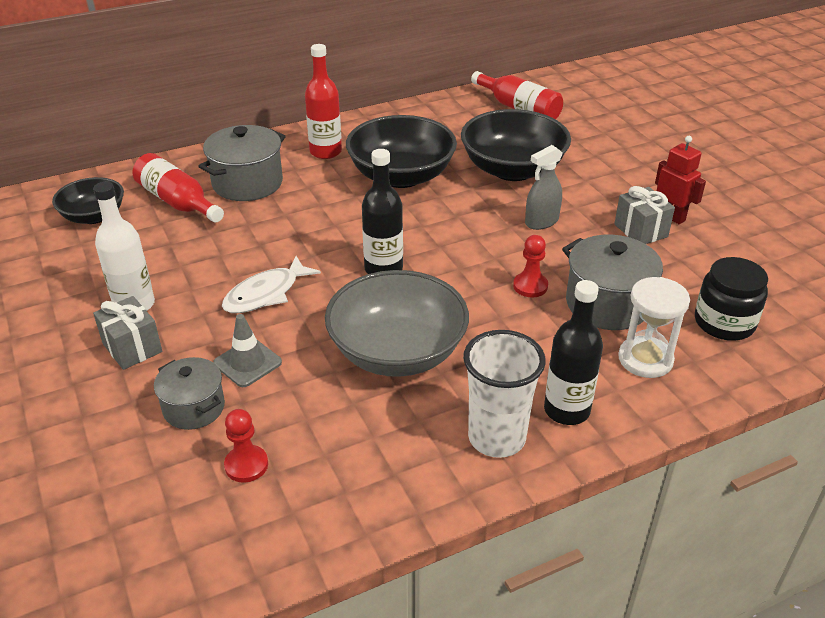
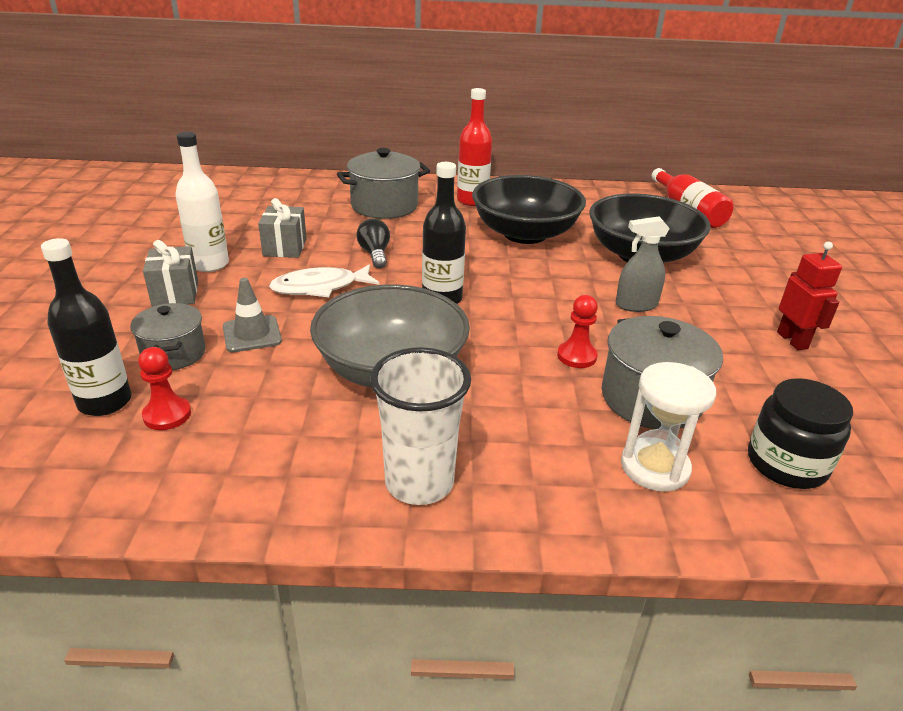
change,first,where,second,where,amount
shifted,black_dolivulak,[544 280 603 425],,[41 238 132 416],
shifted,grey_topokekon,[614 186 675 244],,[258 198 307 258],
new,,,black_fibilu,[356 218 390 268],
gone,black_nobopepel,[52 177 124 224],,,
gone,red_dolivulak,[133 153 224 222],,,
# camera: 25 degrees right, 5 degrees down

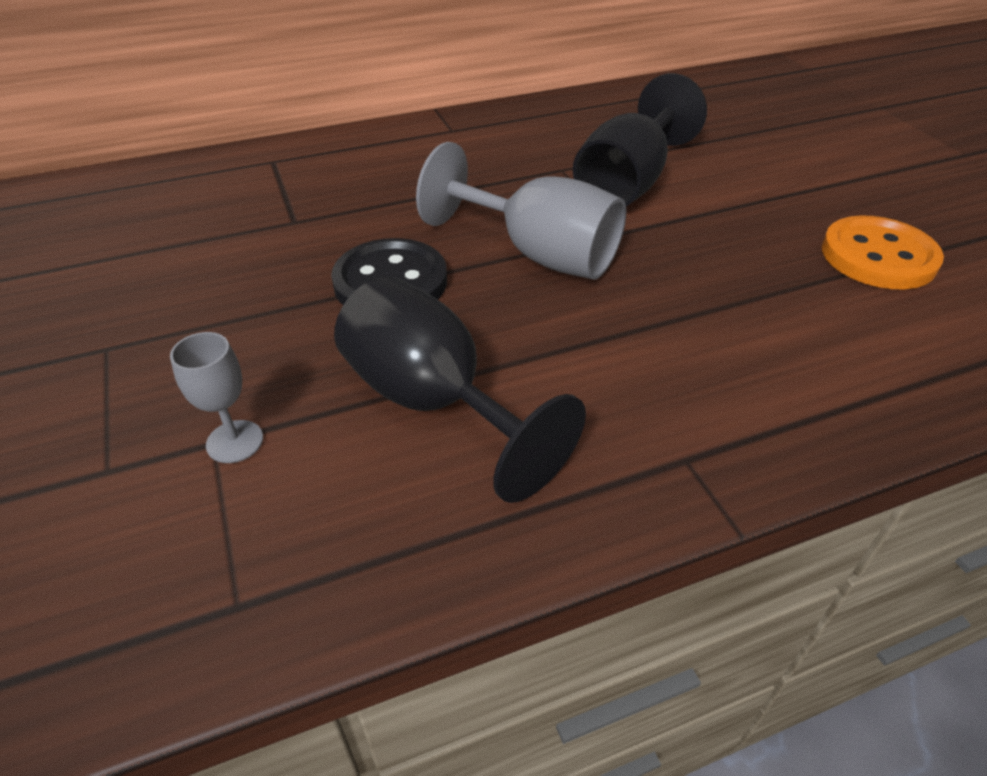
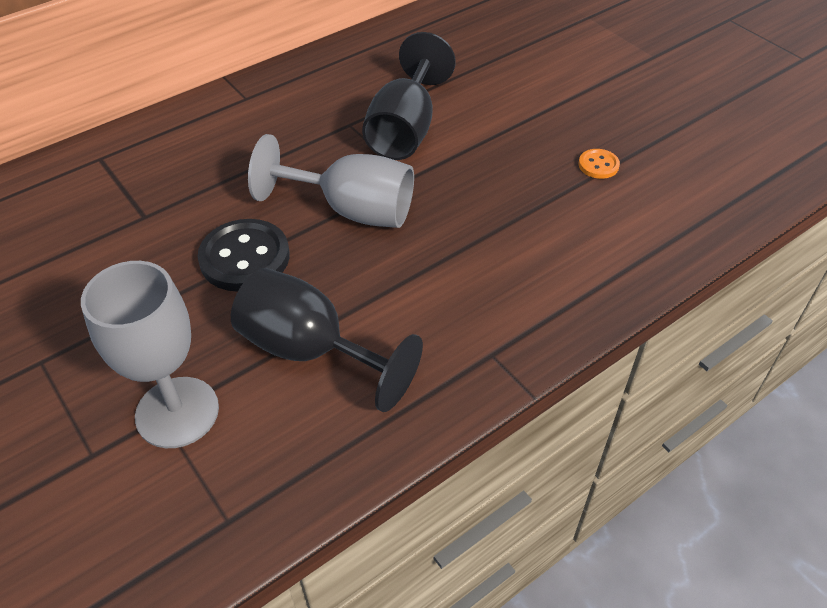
change,first,where,second,where,amount
scaled,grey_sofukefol,[170 332 263 463],,[81 261 219 448],x2.04
scaled,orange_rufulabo,[822 216 944 289],,[579 149 620 179],x0.50
# camera: 15 degrees left, 5 degrees up

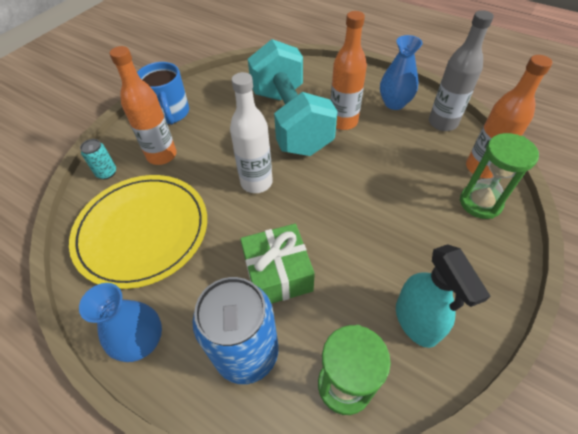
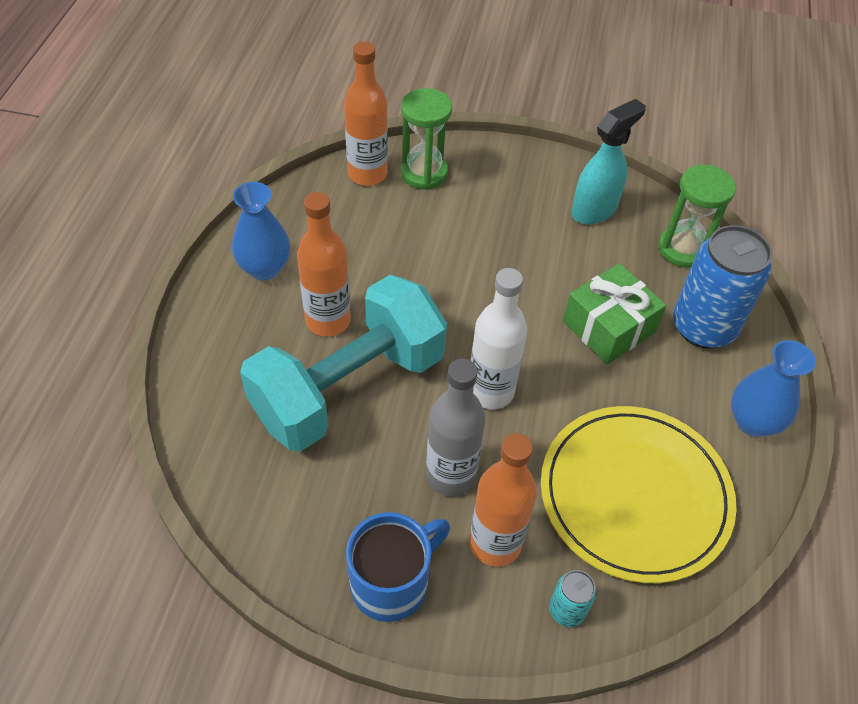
change,first,where,second,where,amount
shifted,grey_dolivulak,[429 10 494 131],,[426 359 485 497],
# camera: 115 degrees left, 0 degrees up

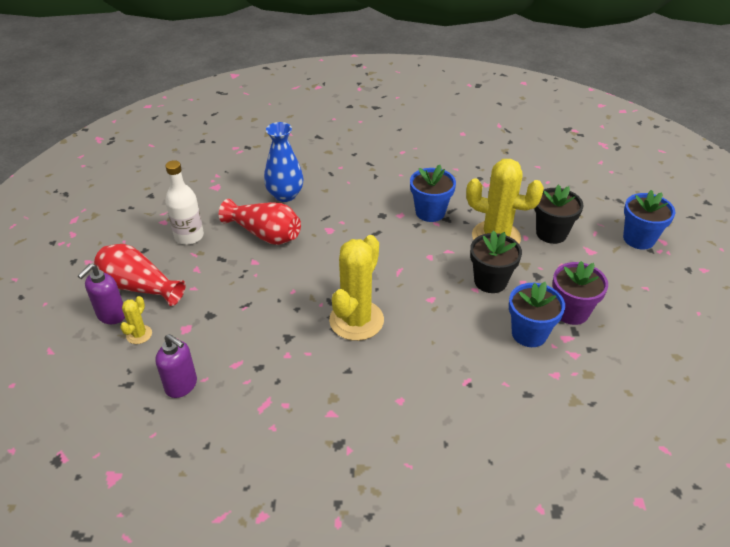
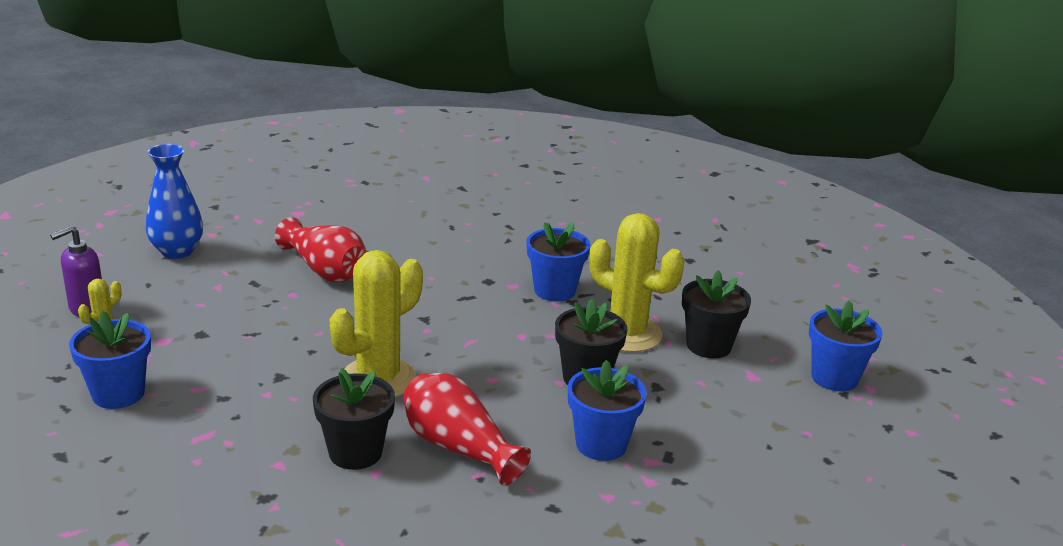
change,first,where,second,where,amount
swapped,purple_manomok,[155 334 197 398],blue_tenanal,[69 311 151 409],
shifted,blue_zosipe,[264 122 304 202],,[146 144 203 259],
new,,,black_tenanal,[313 368 395 470],
shifted,red_zosipe,[94 244 186 306],,[403 373 531 486],
gone,white_dolivulak,[165 160 204 245],,,
gone,purple_tenanal,[552 261 608 325],,,
# camera: 15 degrees right, 15 degrees down

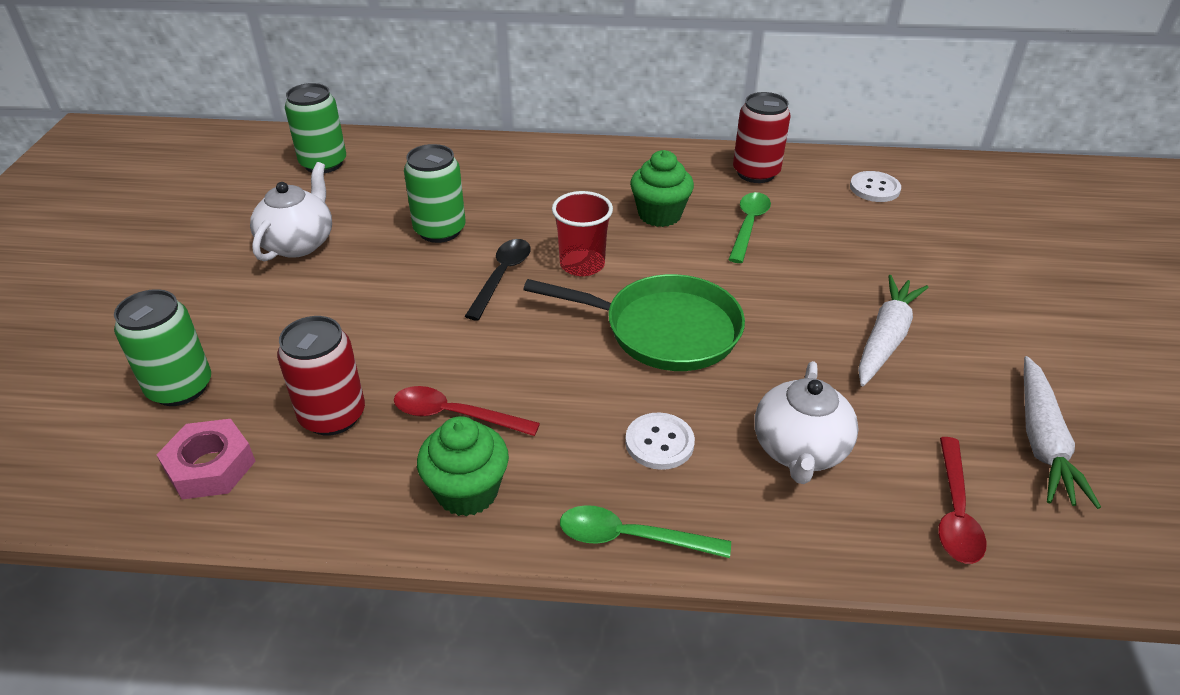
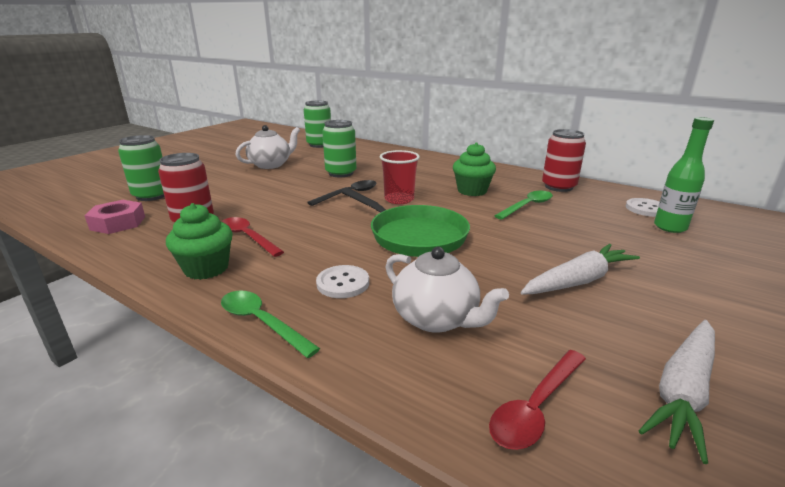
change,first,where,second,where,amount
rotated,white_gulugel,[754 361 859 484],,[385 247 509 333],90 degrees counterclockwise
new,,,green_dolivulak,[654 117 714 233],
# camera: 30 degrees right, 15 degrees down

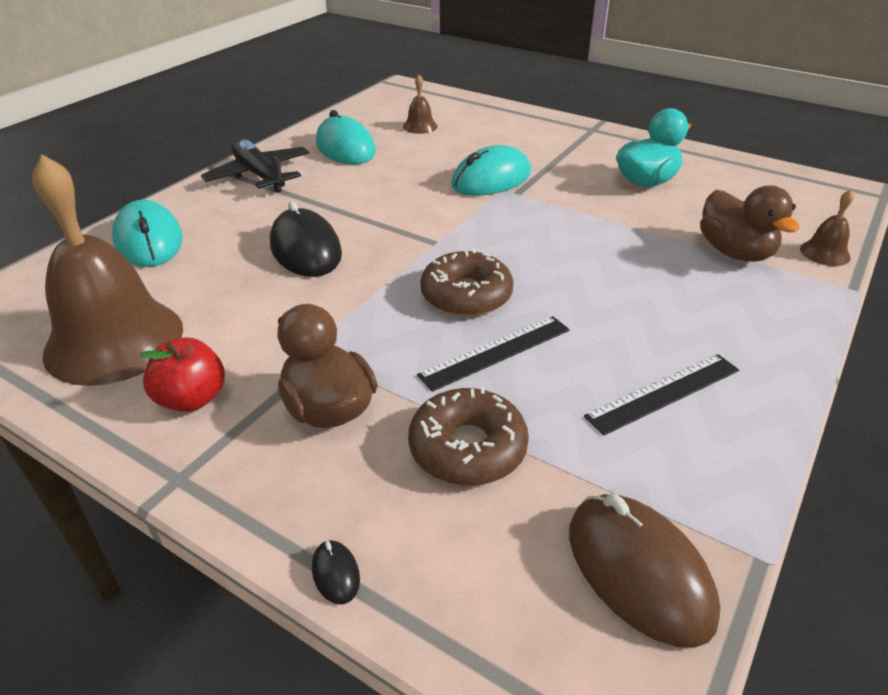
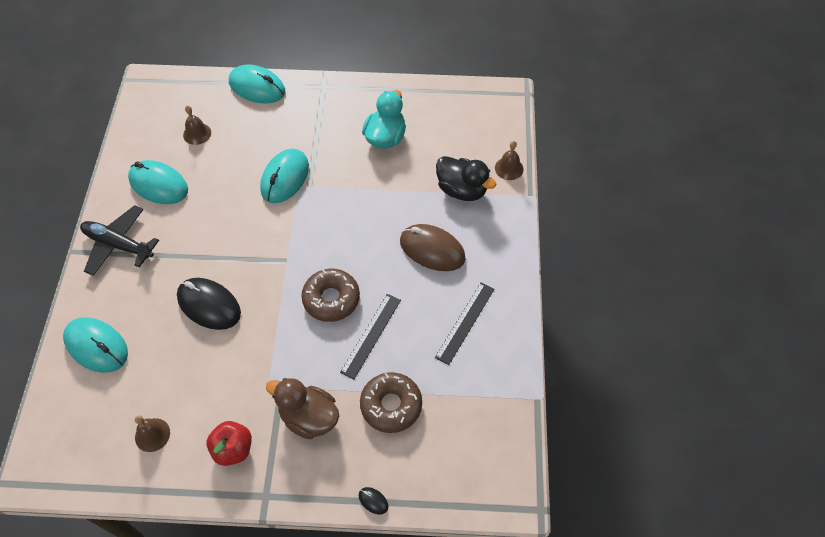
change,first,where,second,where,amount
scaled,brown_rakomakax,[32 154 183 386],,[135 415 170 452],x0.41
new,,,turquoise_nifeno,[229 65 285 103],
shifted,brown_nifeno,[569 494 720 648],,[400 224 465 271],
repainted,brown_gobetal,[700 185 800 262],black_gobetal,[436 156 496 201],
# camera: 30 degrees left, 20 degrees up

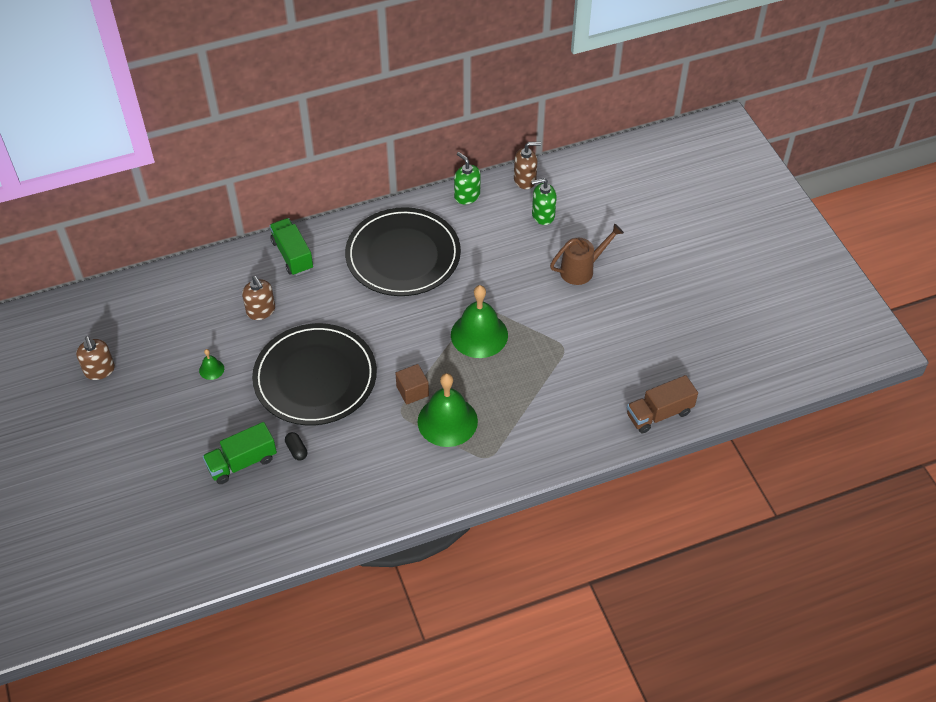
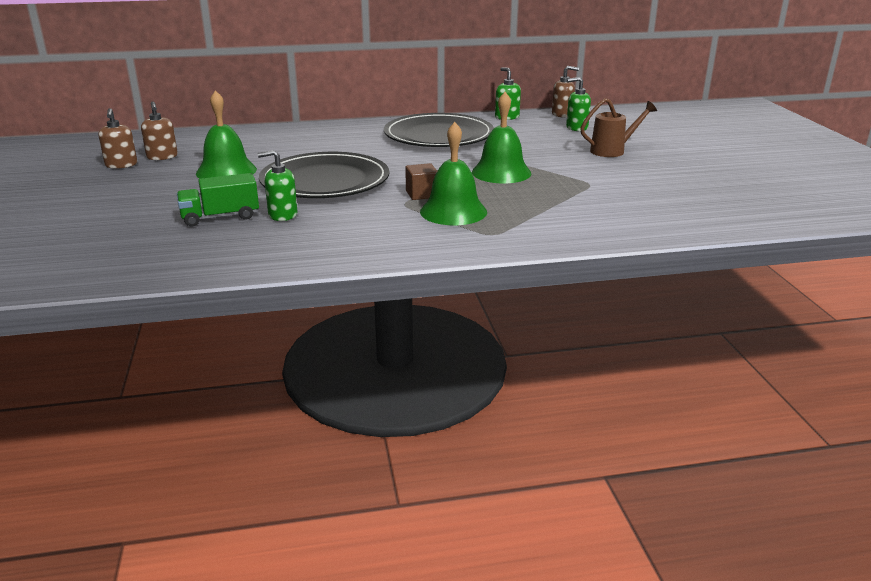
change,first,where,second,where,amount
shifted,brown_manomok,[242 276 275 320],,[141 101 178 160],
scaled,green_rakomakax,[199 349 224 380],,[196 90 257 179],x2.33
swapped,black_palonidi,[285 432 307 461],green_manomok,[258 150 298 221],
gone,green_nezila,[269 218 313 276],,,
gone,brown_nezila,[627 375 698 433],,,
# camera: 10 degrees right, 25 degrees down

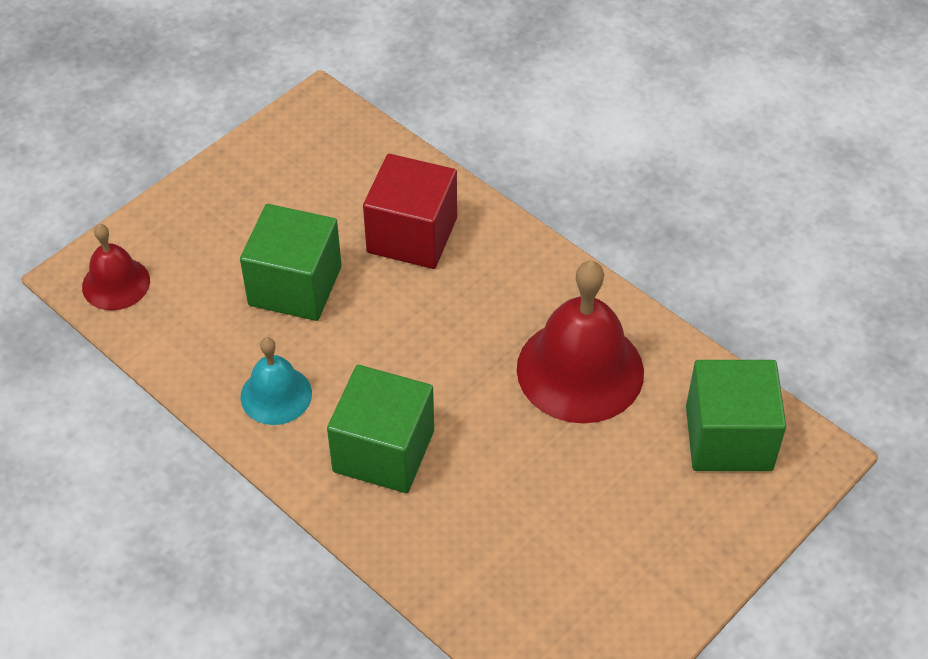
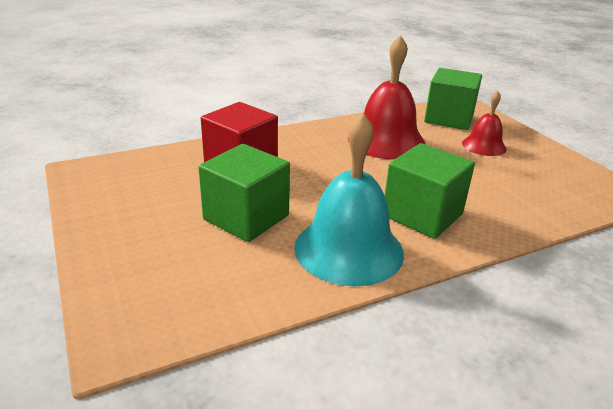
change,first,where,second,where,amount
scaled,turquoise_rakomakax,[241 337 312 425],,[294 113 404 286],x1.80
shifted,red_rakomakax,[82 224 150 310],,[462 91 507 156],
# camera: 70 degrees left, 20 degrees down

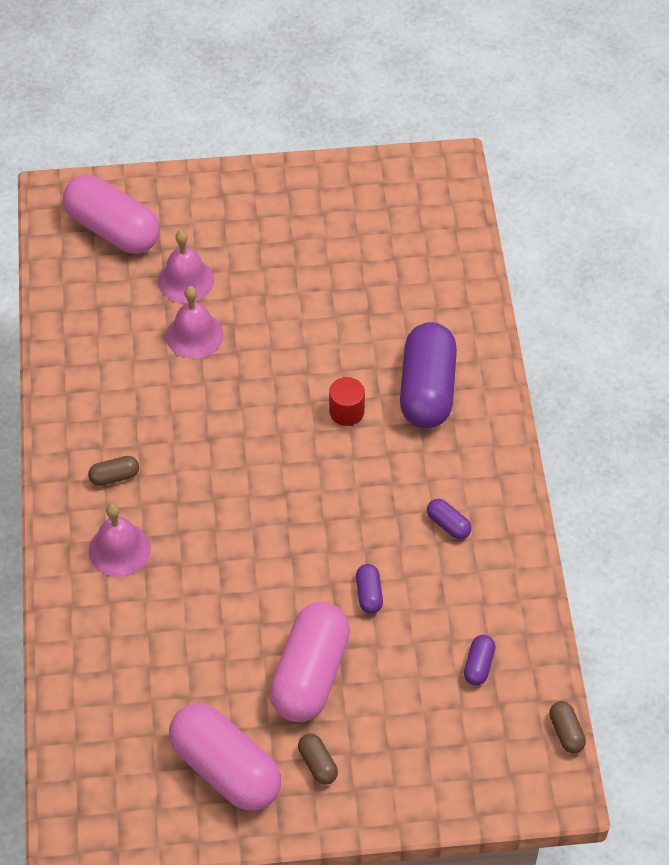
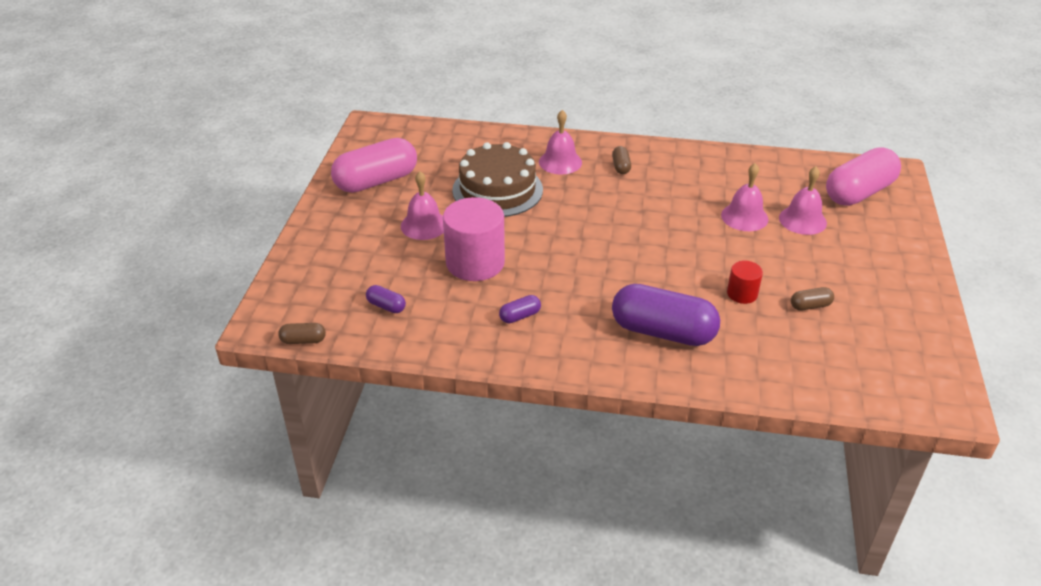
change,first,where,second,where,amount
swapped,pink_palonidi,[270 602 350 722],pink_rakomakax,[401 171 444 240],
swapped,purple_palonidi,[356 564 383 614],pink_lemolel,[443 197 505 281],
new,,,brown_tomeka,[452 142 543 217],
shifted,red_lemolel,[329 377 365 426],,[727 261 763 304],
shifted,brown_palonidi,[298 733 338 785],,[791 287 834 311],
# camera: 105 degrees right, 15 degrees down

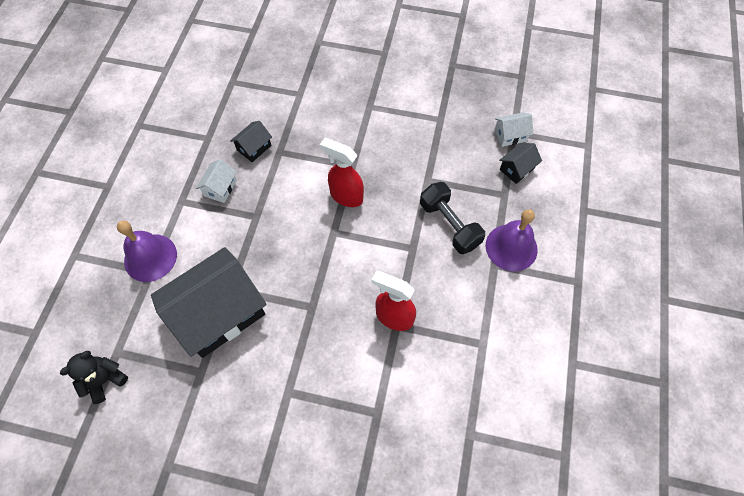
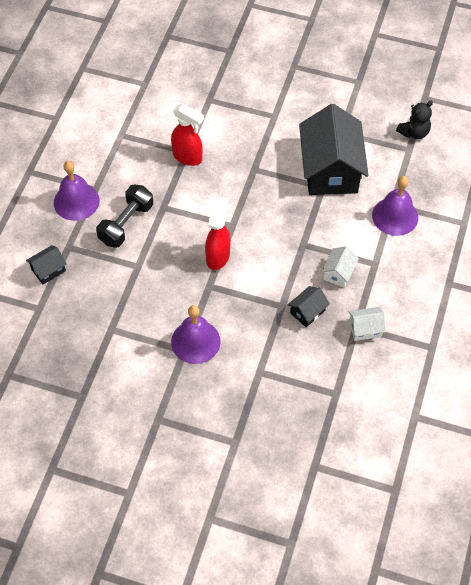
change,first,where,second,where,amount
rotated,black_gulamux,[420 182 485 254],,[96 185 153 248],60 degrees clockwise
new,,,purple_rakomakax,[171 305 221 364],
rotated,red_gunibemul,[320 138 364 207],,[205 196 230 270],105 degrees counterclockwise
rotated,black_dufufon,[151 247 267 358],,[299 104 369 195],60 degrees counterclockwise
shifted,white_dufufon,[494 112 533 147],,[349 307 386 341],
# camera: 175 degrees left, 5 degrees down

